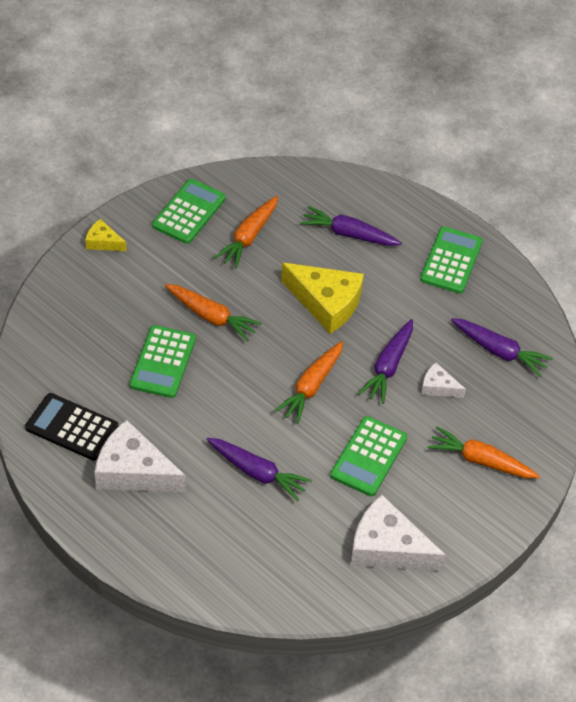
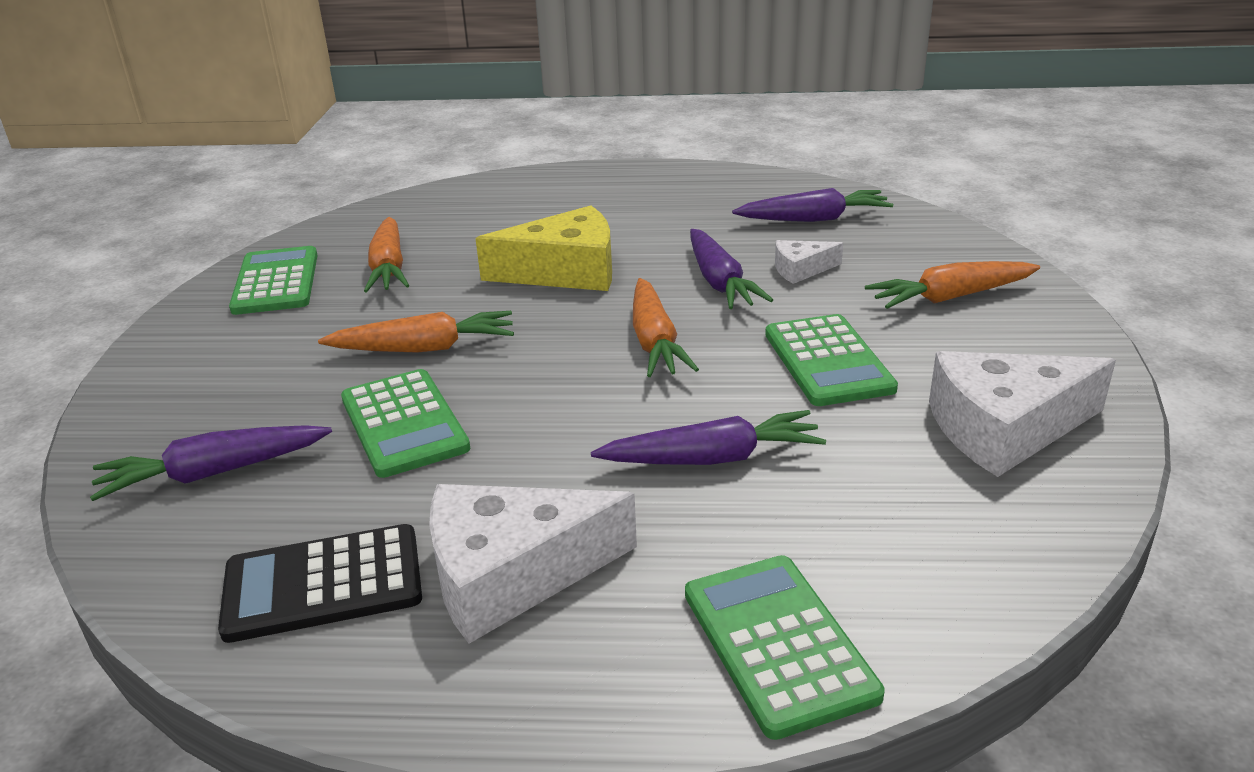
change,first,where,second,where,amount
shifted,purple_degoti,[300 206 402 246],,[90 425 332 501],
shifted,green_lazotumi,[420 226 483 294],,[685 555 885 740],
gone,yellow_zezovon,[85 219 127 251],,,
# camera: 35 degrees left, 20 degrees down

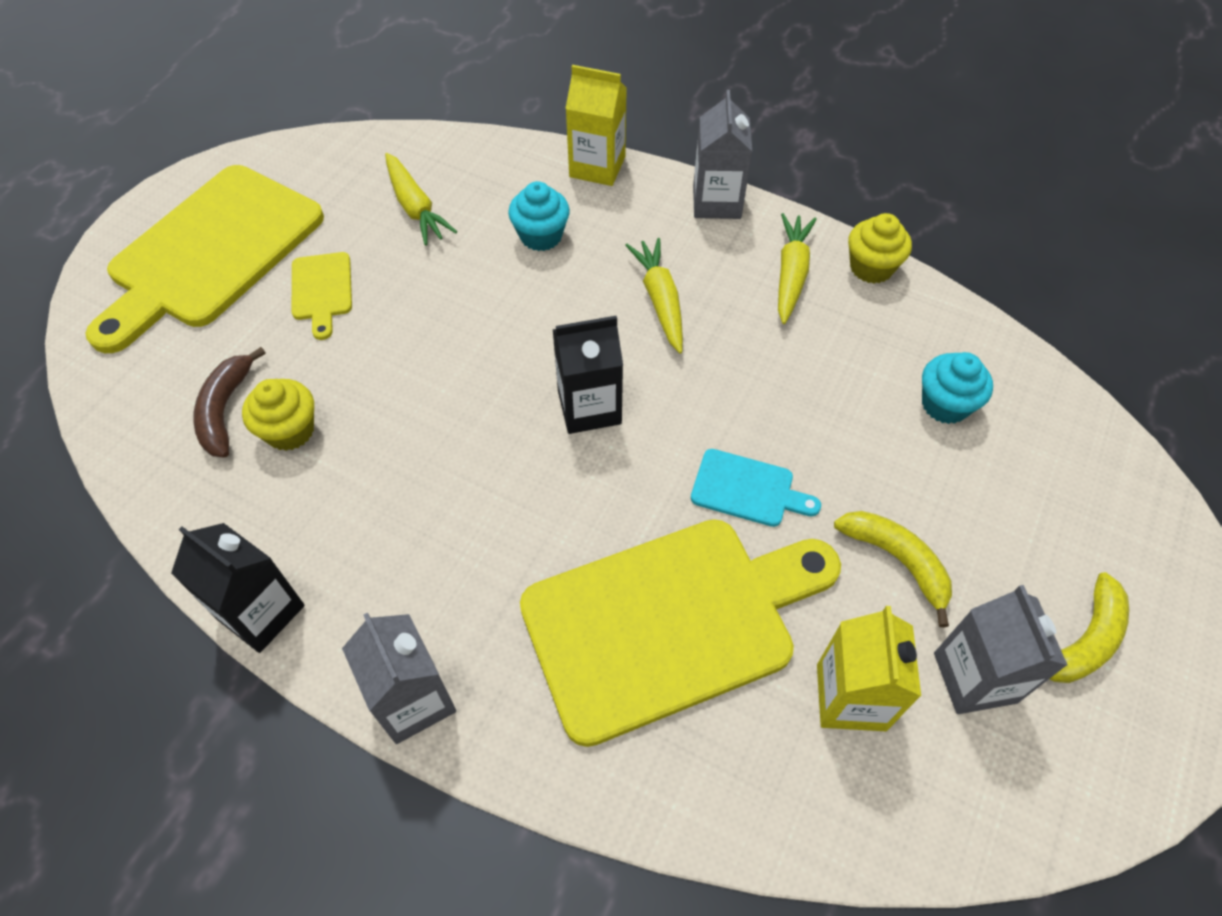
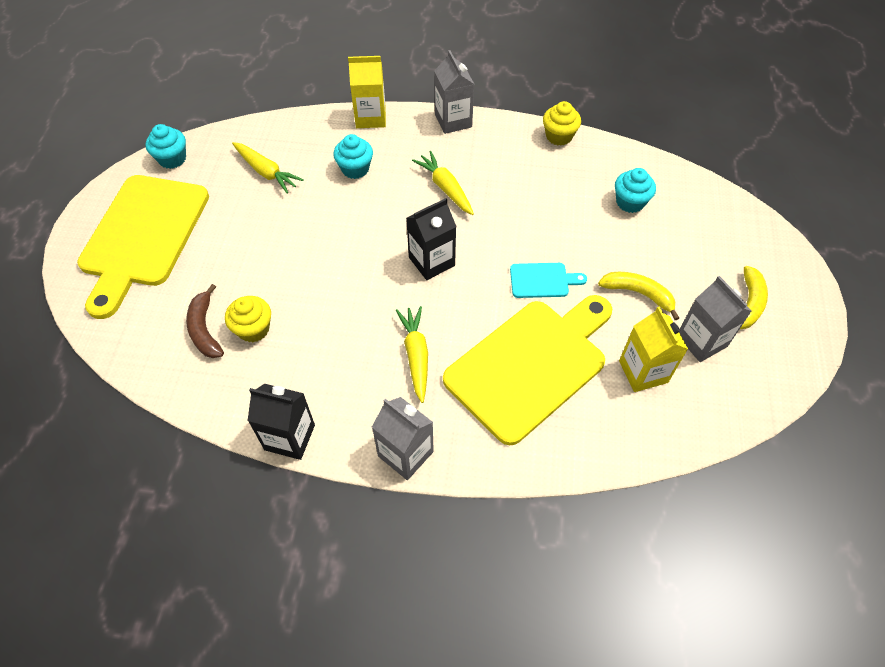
change,first,where,second,where,amount
new,,,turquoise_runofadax,[146 124 186 169],
shifted,yellow_degoti,[778 213 817 324],,[396 306 428 403],
gone,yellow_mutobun,[292 252 352 340],,,
# camera: 20 degrees left, 0 degrees up

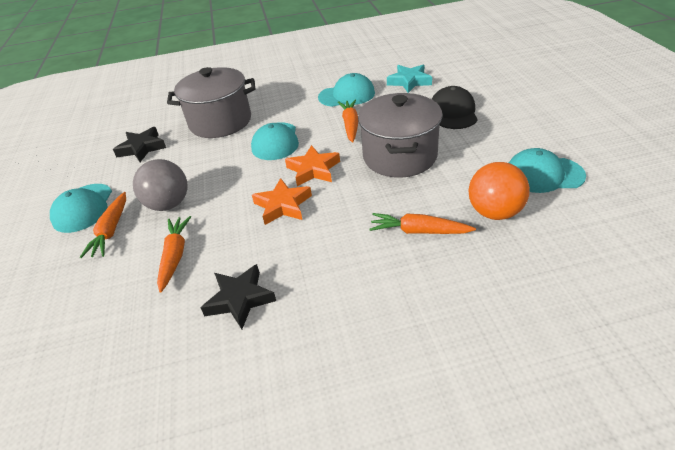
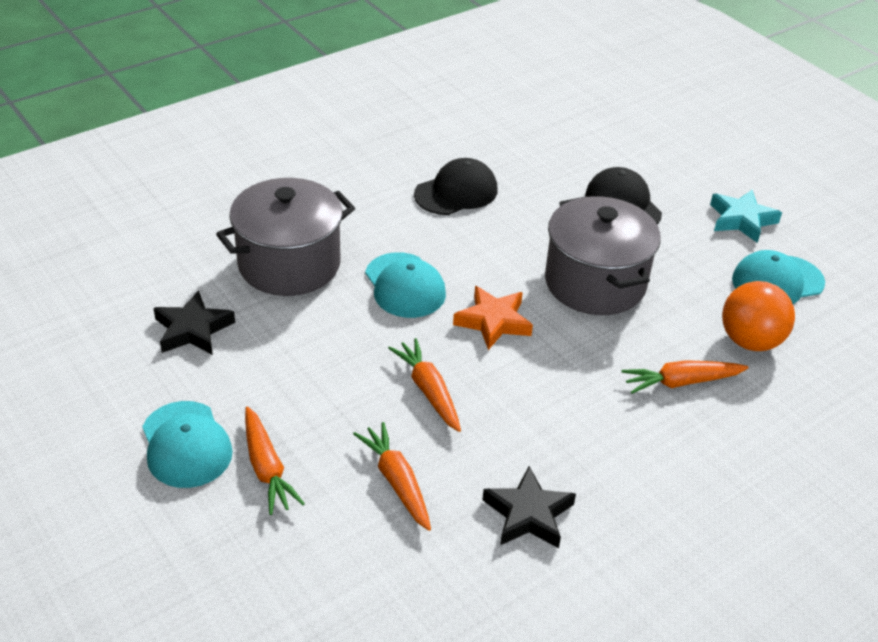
change,first,where,second,where,amount
shifted,orange_degoti,[338 100 358 143],,[388 338 461 432],
repainted,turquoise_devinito,[318 73 375 107],black_devinito,[414 158 498 215],
shifted,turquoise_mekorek,[387 65 432 93],,[710 190 782 243],
gone,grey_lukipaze,[133 159 188 211],,,
gone,orange_mekorek,[252 178 312 225],,,
# camera: 30 degrees left, 0 degrees up

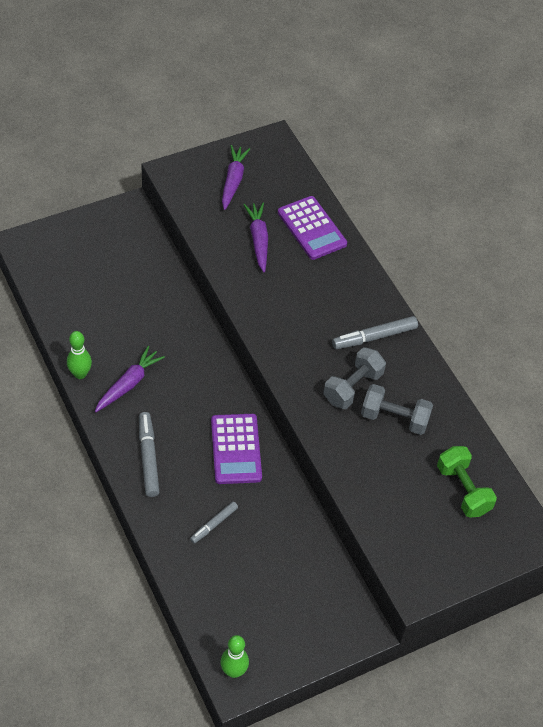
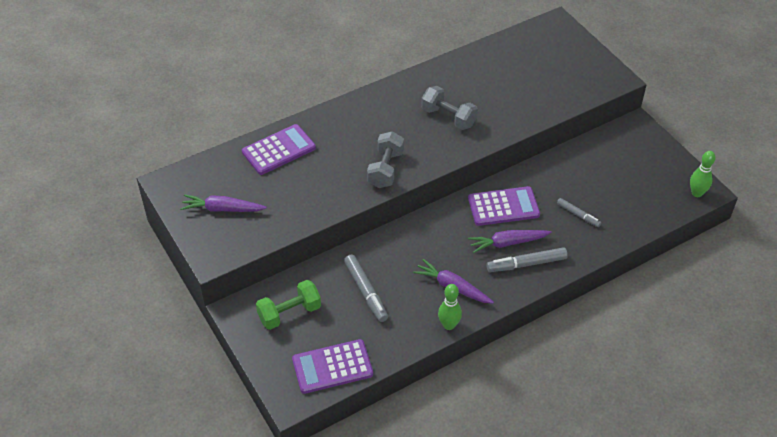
change,first,where,second,where,amount
shifted,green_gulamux,[437 446 497 517],,[256 280 321 330],
new,,,purple_lazotumi,[292 339 373 394],
shifted,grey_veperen,[332 316 418 349],,[344 254 388 322],
shifted,grey_gulamux,[361 384 433 435],,[367 131 404 188],
shifted,purple_degoti,[243 203 268 273],,[468 230 552 253],
# camera: 90 degrees left, 5 degrees down

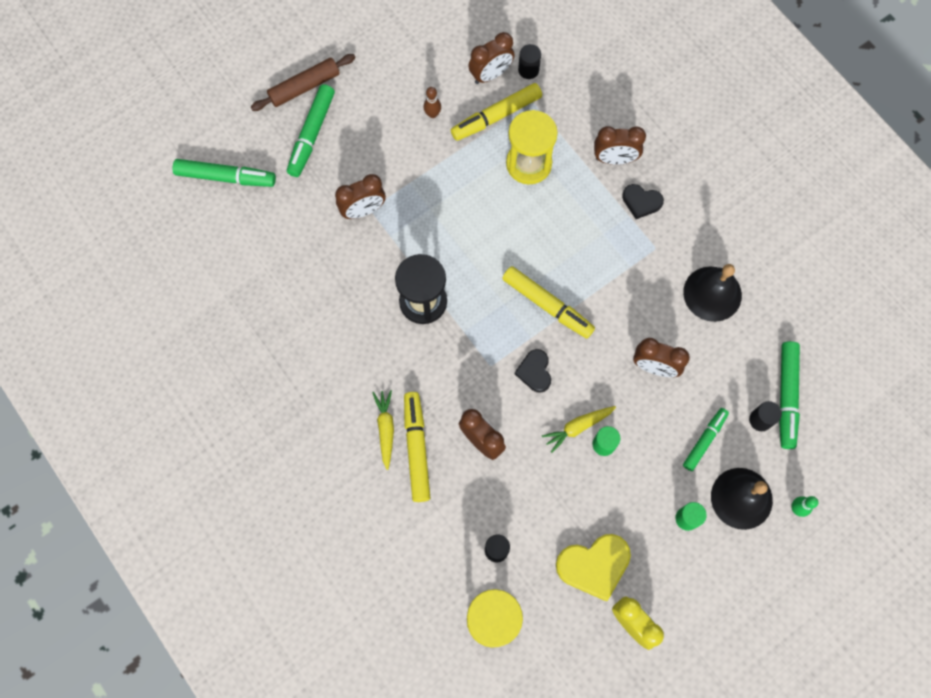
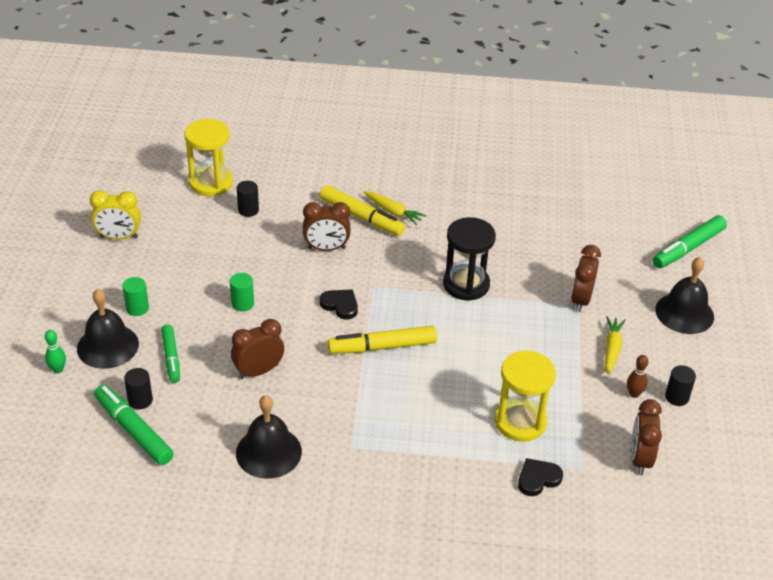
change,first,where,second,where,amount
shifted,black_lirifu,[622 184 664 219],,[518 458 563 496],
shifted,yellow_degoti,[542 406 616 453],,[605 316 626 375],
swapped,green_veperen,[287 84 335 177],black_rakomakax,[655 257 714 334],
shifted,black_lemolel,[518 44 541 79],,[665 365 696 406],
gone,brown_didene,[251 54 356 111],,,
gone,yellow_veperen,[451 83 542 141],,,
gone,yellow_lirifu,[556 534 631 601],,,
gone,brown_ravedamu,[594 126 646 165],,,
# camera: 130 degrees right, 30 degrees down

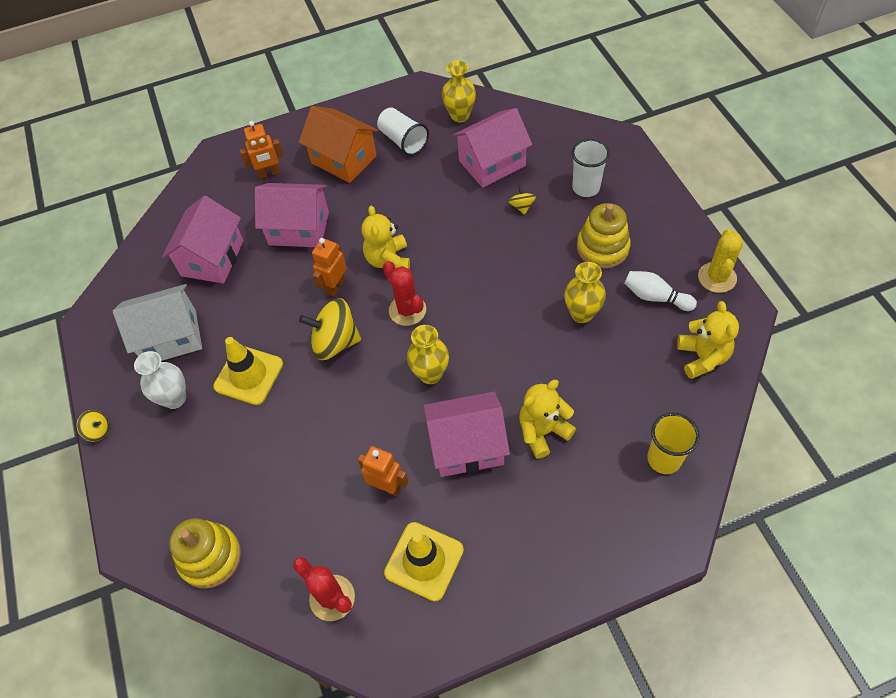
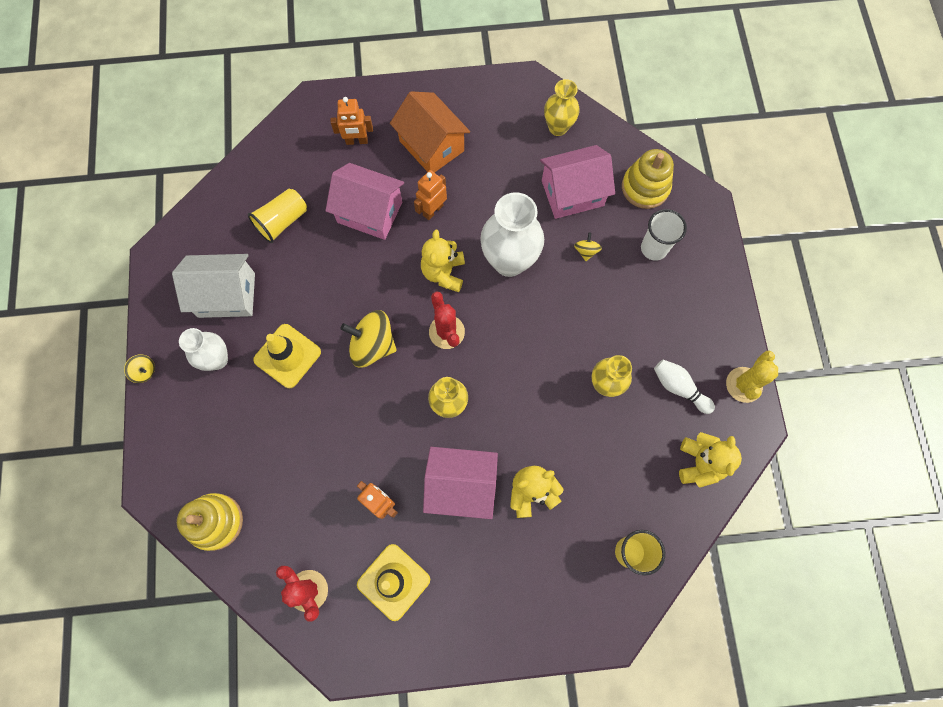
change,first,where,second,where,amount
swapped,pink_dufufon,[162 196 244 284],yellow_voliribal,[248 188 307 243],
shifted,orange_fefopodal,[312 238 347 297],,[414 170 447 220],
new,,,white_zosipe,[480 192 544 277],
shifted,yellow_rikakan,[577 203 631 269],,[622 149 674 209],
gone,white_voliribal,[377 107 429 156],,,
# camera: 10 degrees right, 15 degrees up

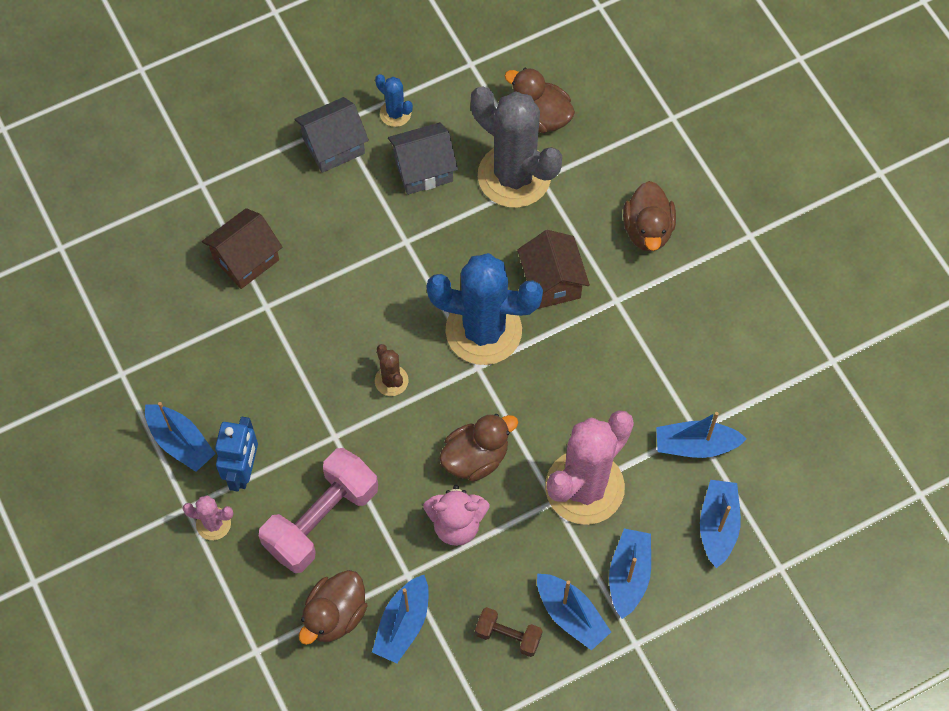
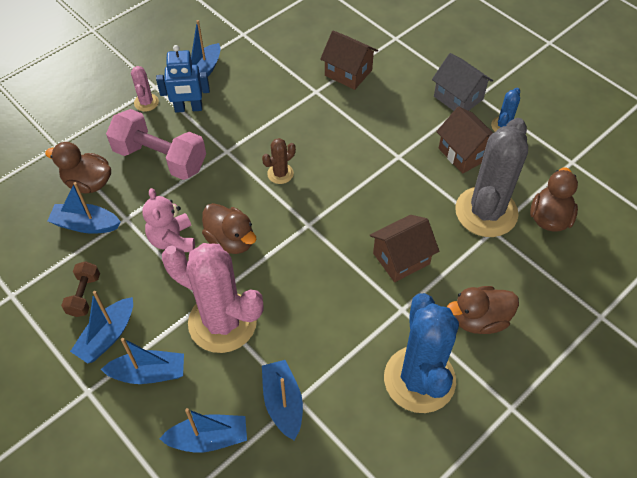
change,first,where,second,where,amount
shifted,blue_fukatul,[427 253 543 365],,[384 293 459 413],
repainted,grey_dufufon,[388 122 458 195],brown_dufufon,[436 107 493 173],
# camera: 75 degrees right, 10 degrees down

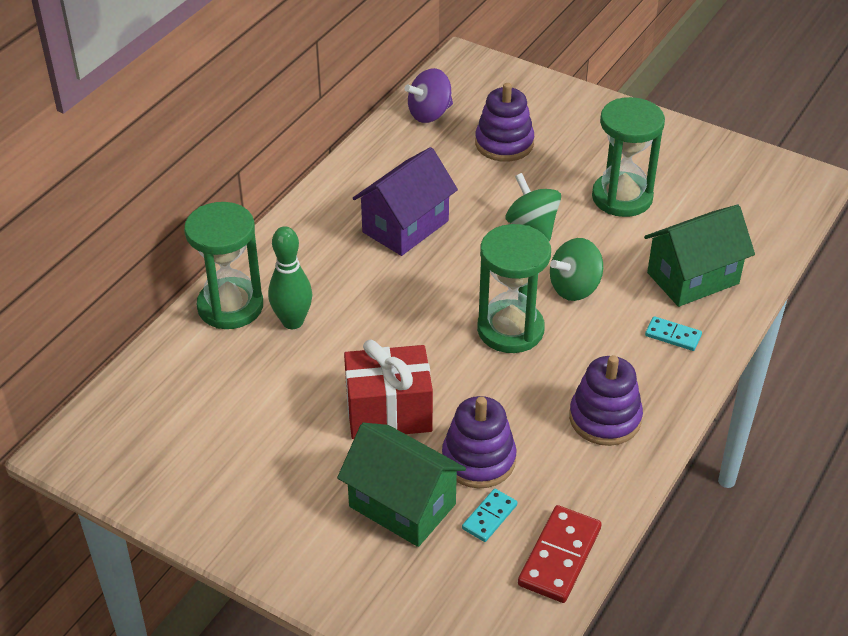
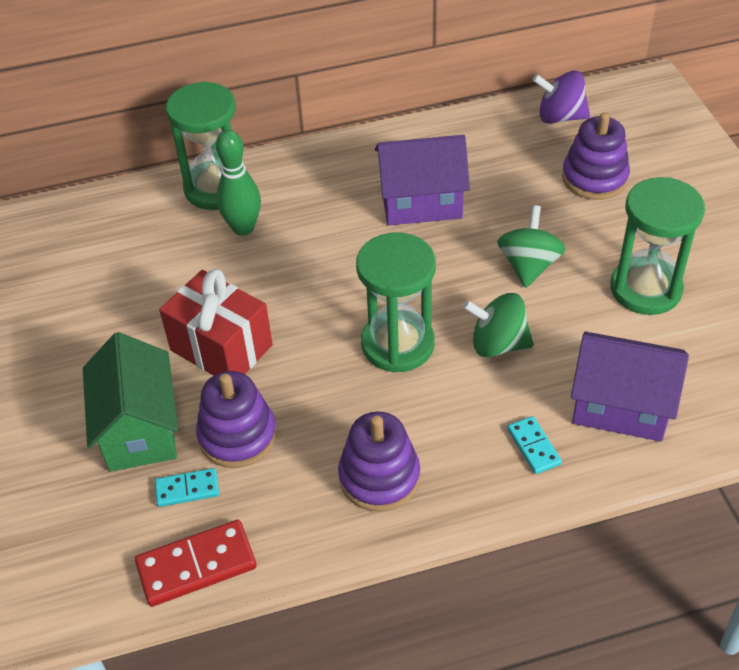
change,first,where,second,where,amount
repainted,green_dufufon,[644 205 755 307],purple_dufufon,[571 332 689 442],
# camera: 45 degrees right, 5 degrees up

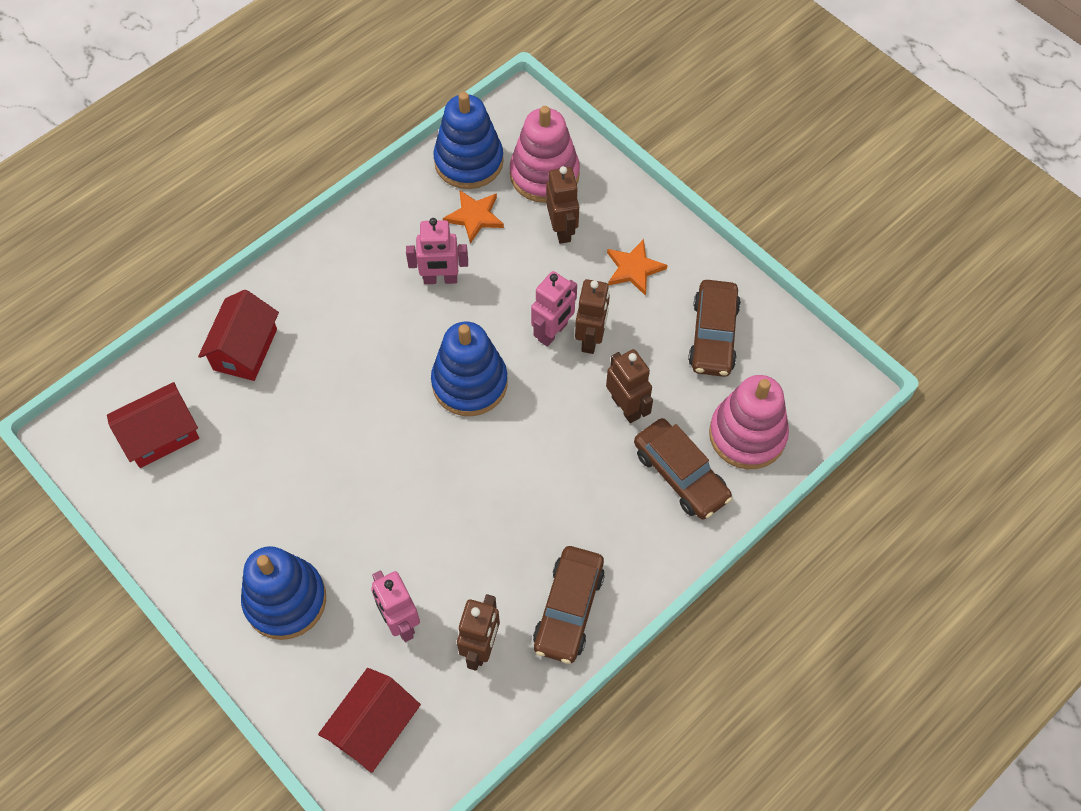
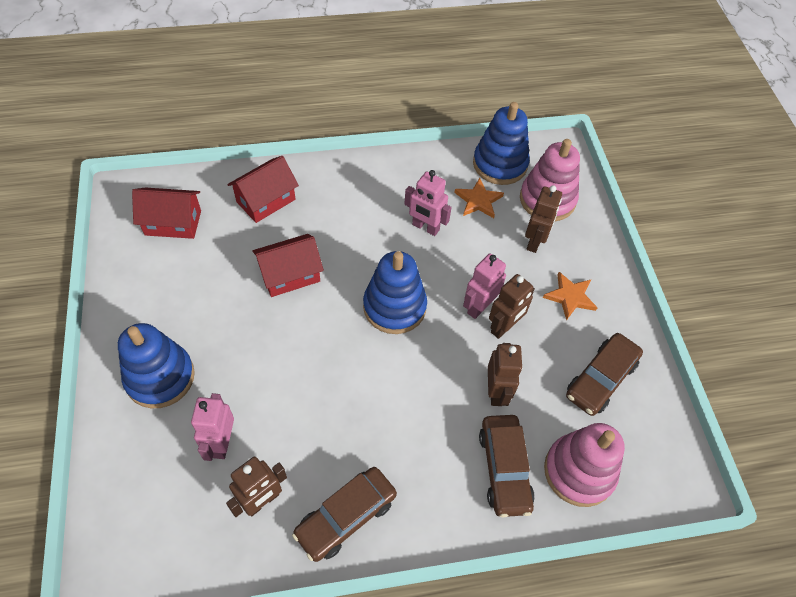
change,first,where,second,where,amount
shifted,red_dufufon,[318 668 421 773],,[252 234 324 297],
rotated,pink_fefopodal,[531 271 577 347],,[463 253 506 319],150 degrees clockwise
# camera: 30 degrees right, 5 degrees down

